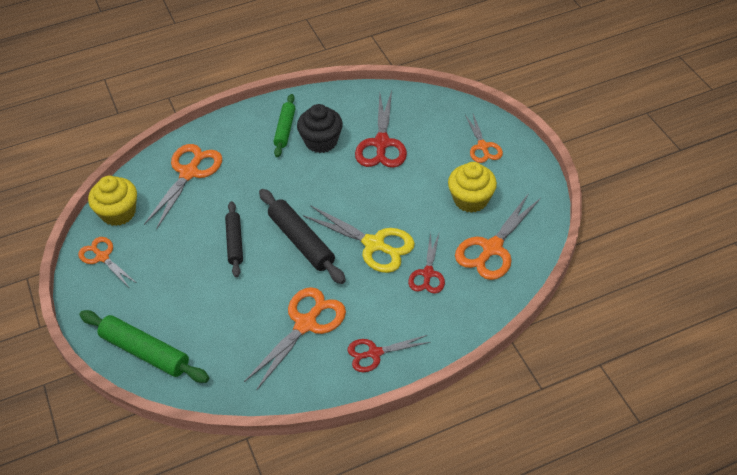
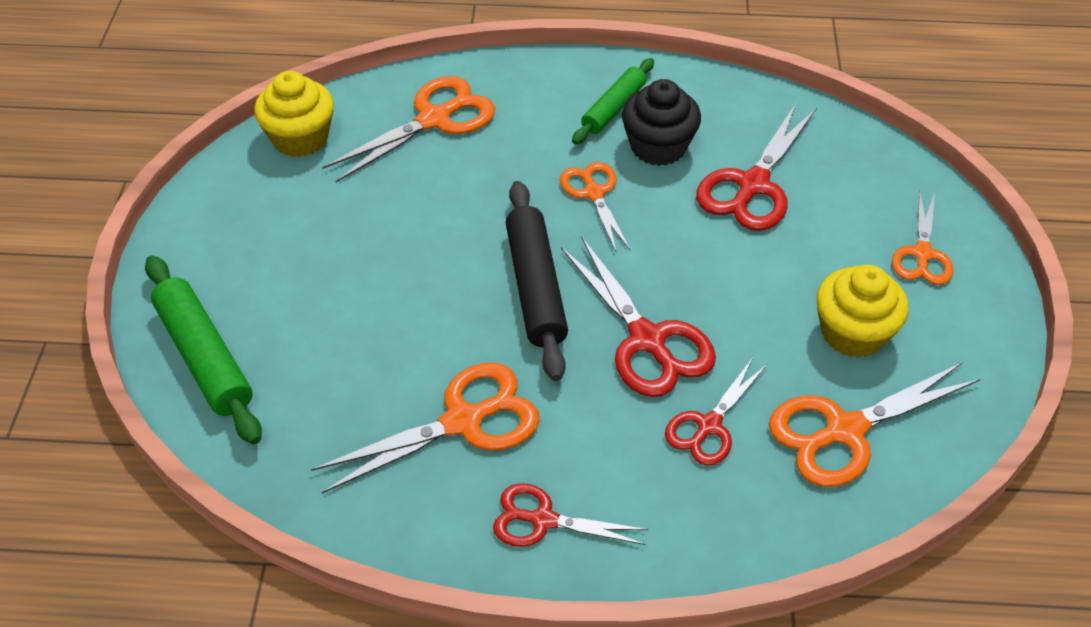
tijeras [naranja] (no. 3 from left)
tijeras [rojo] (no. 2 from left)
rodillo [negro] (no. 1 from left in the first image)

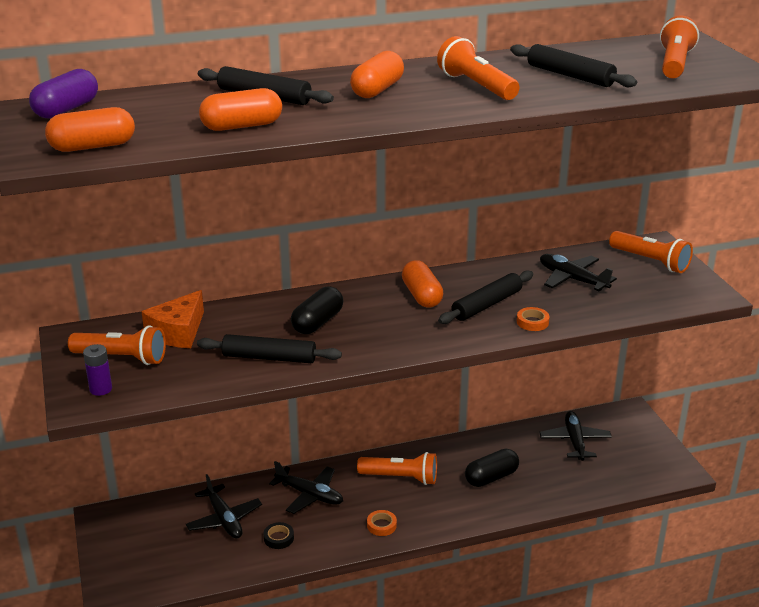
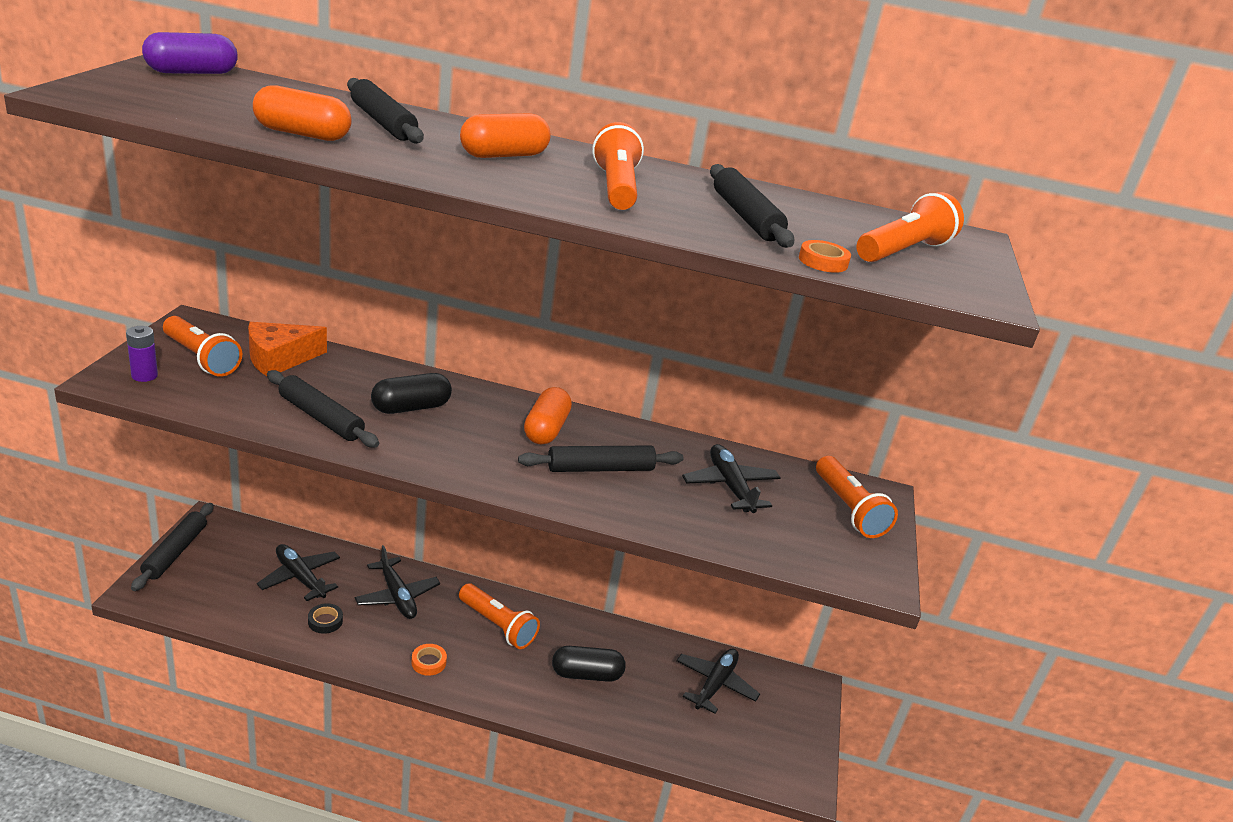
rodillo [negro] (no. 1 from left)
avión [negro] (no. 1 from left)
cinta adhesiva [naranja] (no. 2 from left)
cápsula [naranja] (no. 1 from left in the first image)

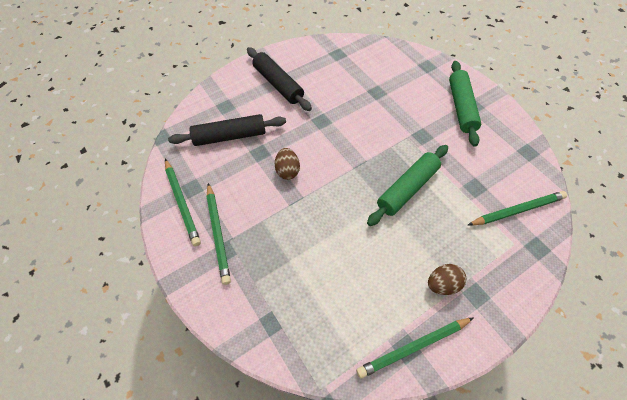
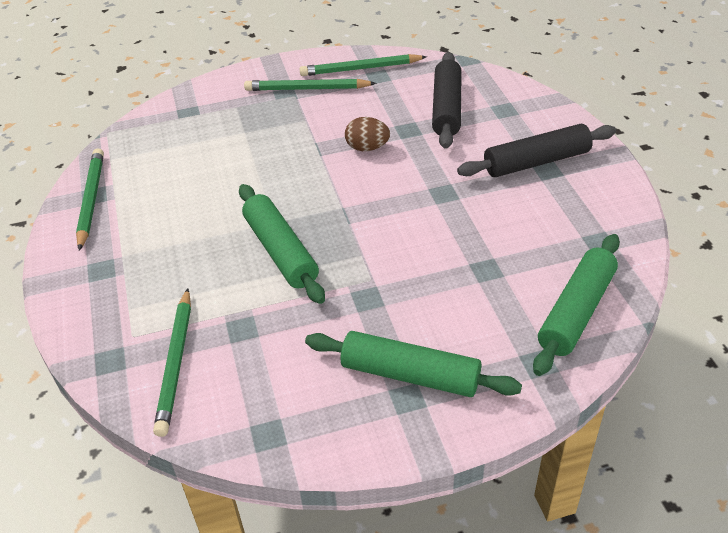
rodillo [verde] (no. 3 from left)
huevo [marrón] (no. 2 from left in the first image)

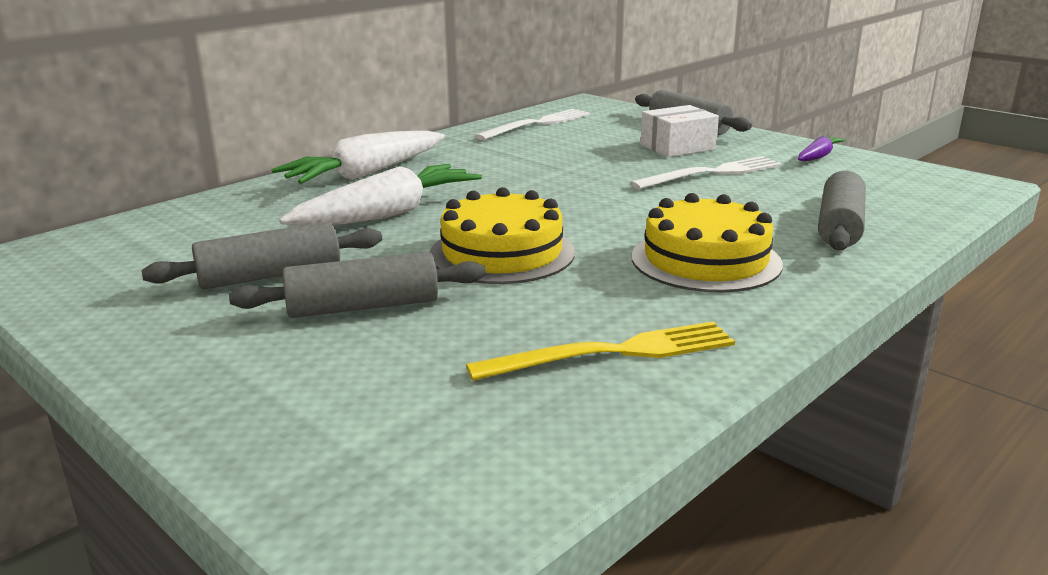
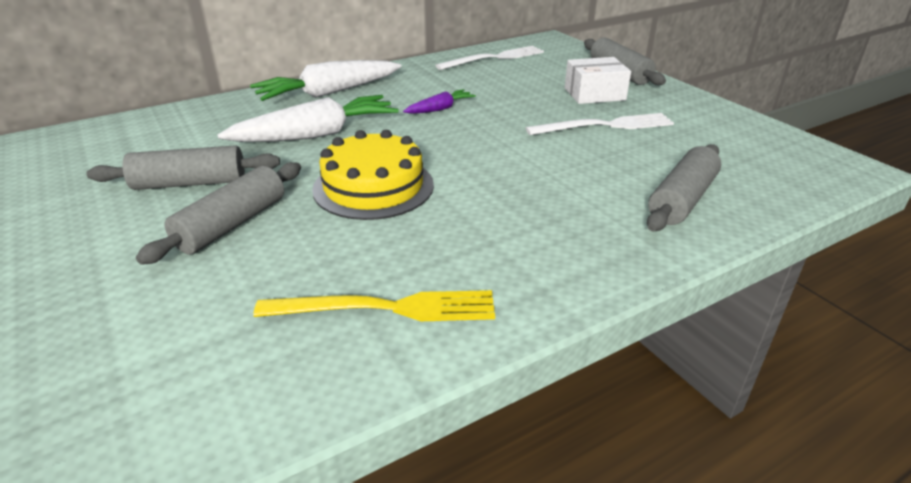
rodillo [gris] (no. 2 from left)
zanahoria [morado]
tarta [amarillo] (no. 2 from left in the first image)

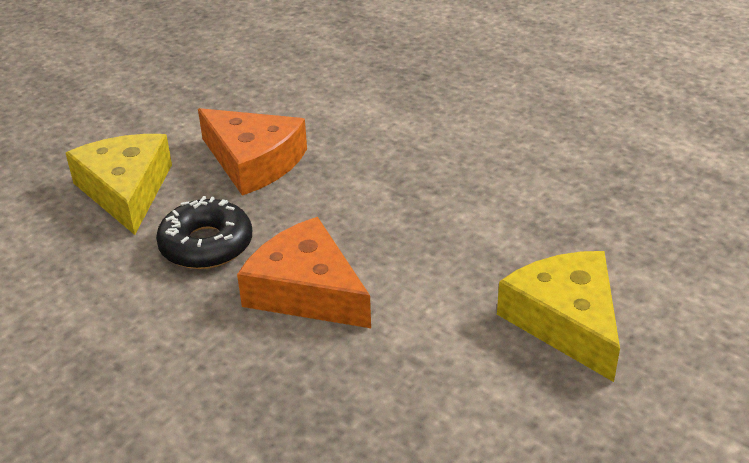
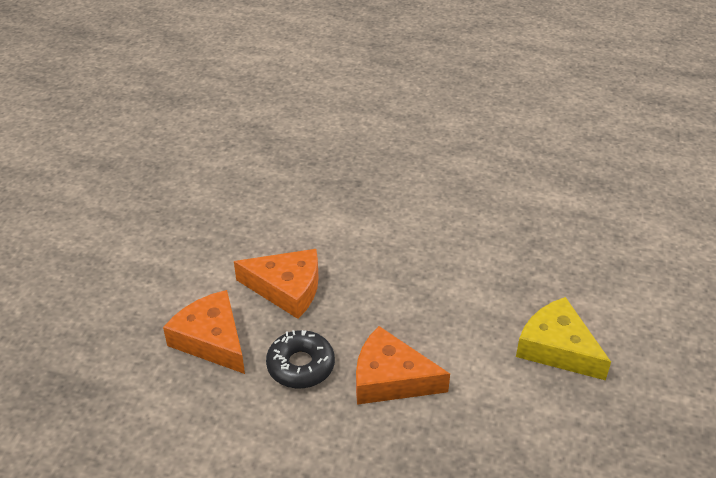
queso [naranja] (no. 1 from left)

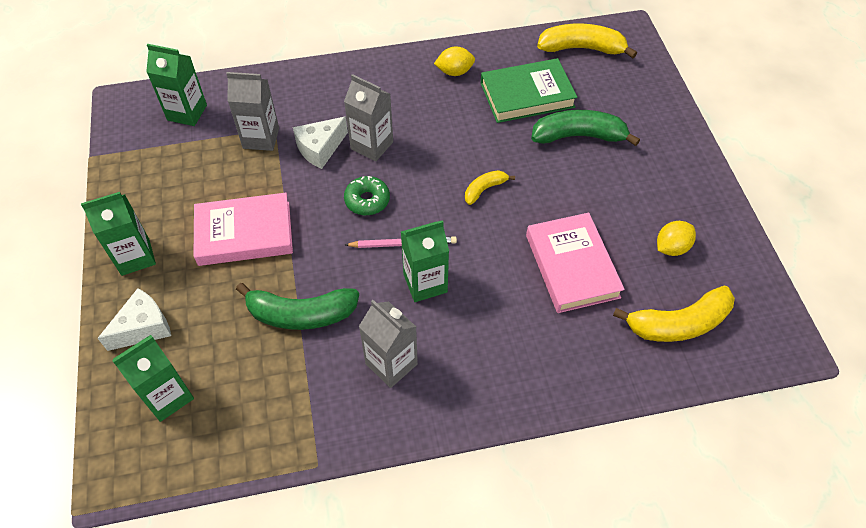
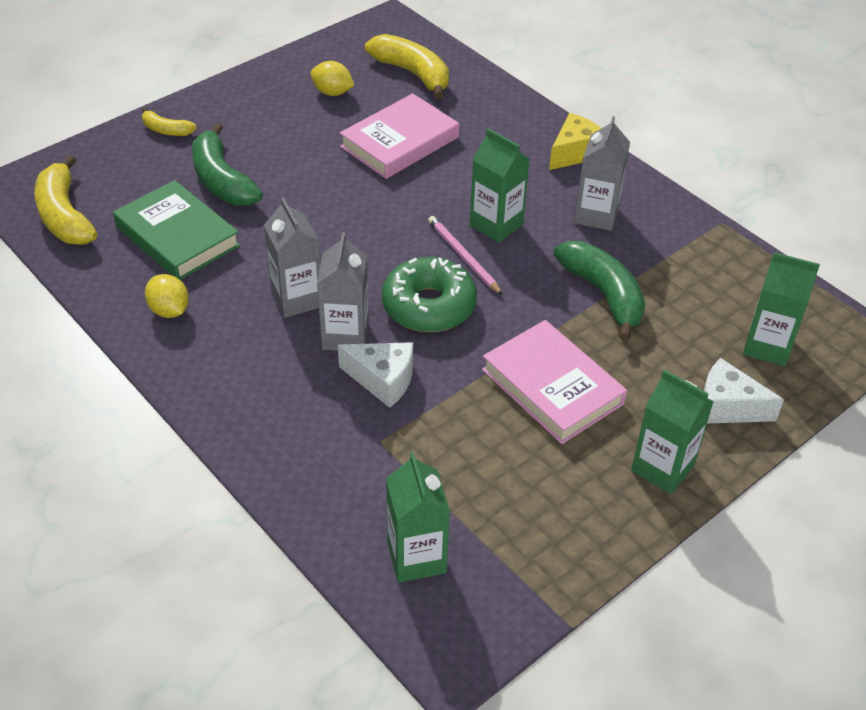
plátano [amarillo] (no. 2 from left)
cartón de leche [gris] (no. 1 from left)
rosquilla [verde]
queso [amarillo]

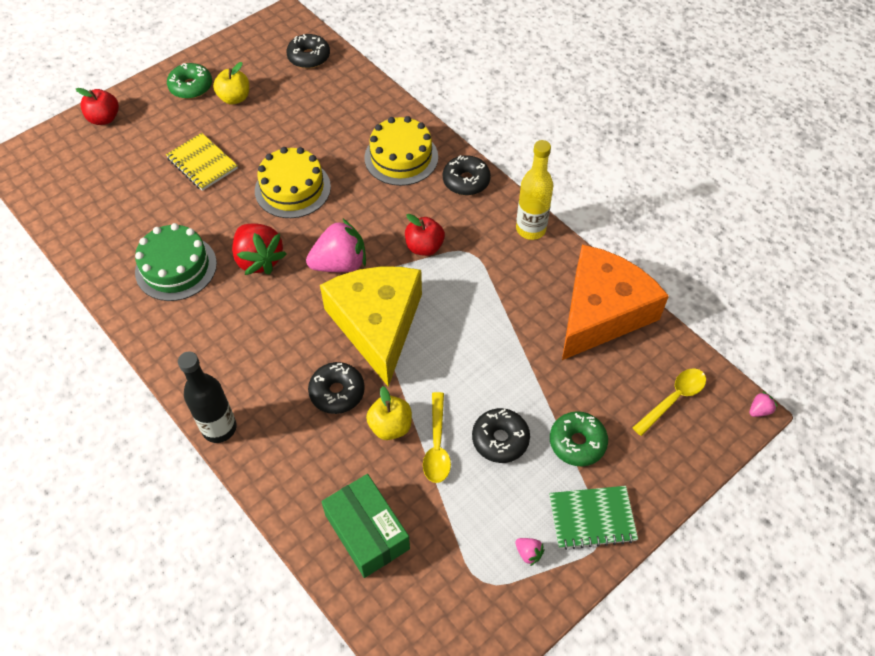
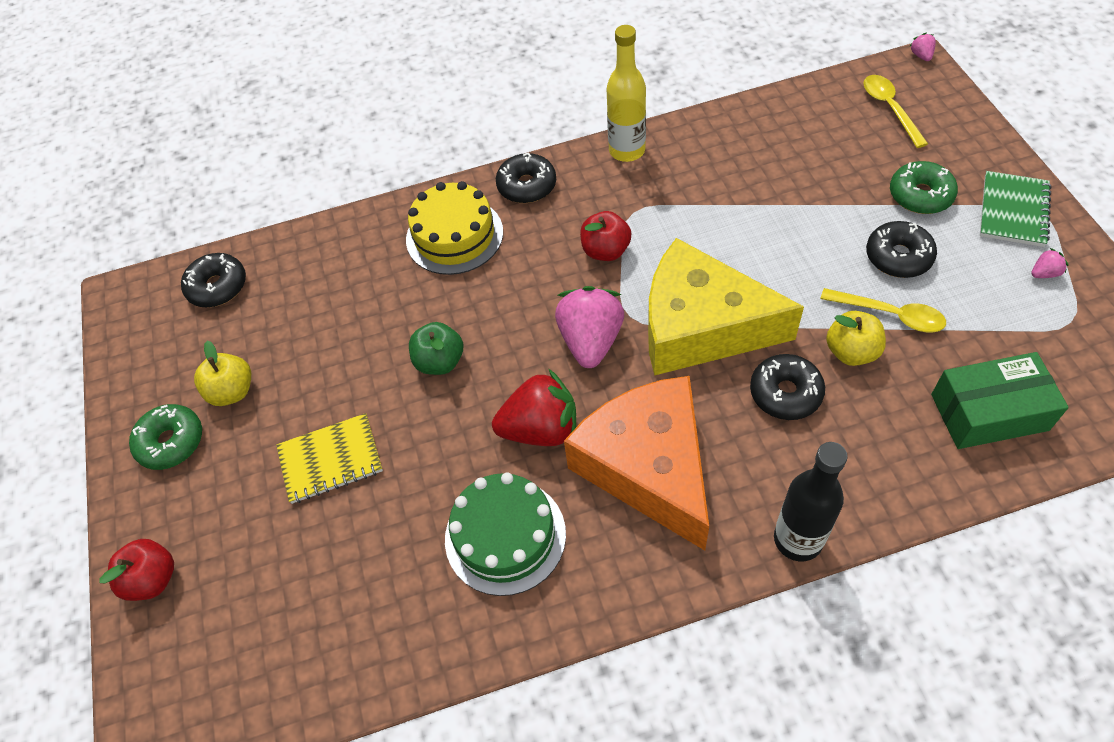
manzana [verde]
queso [naranja]

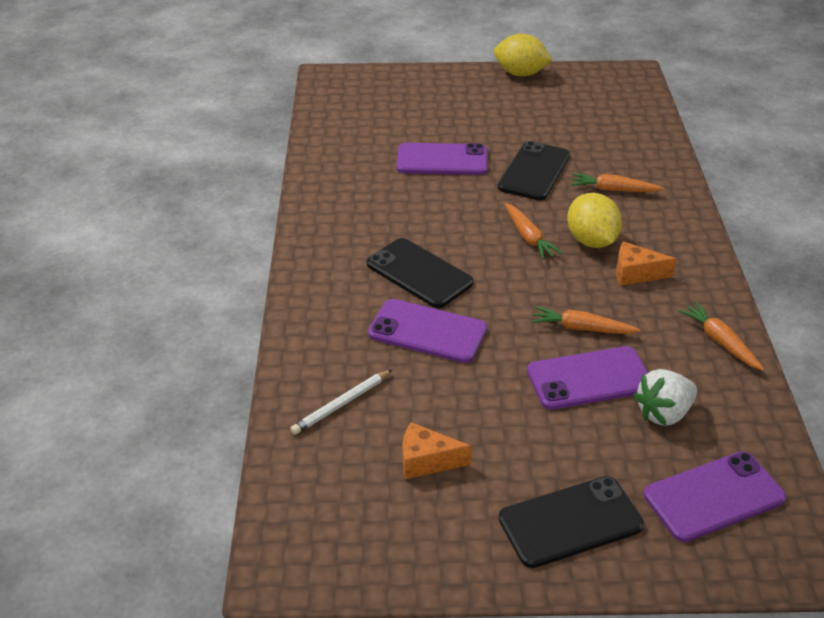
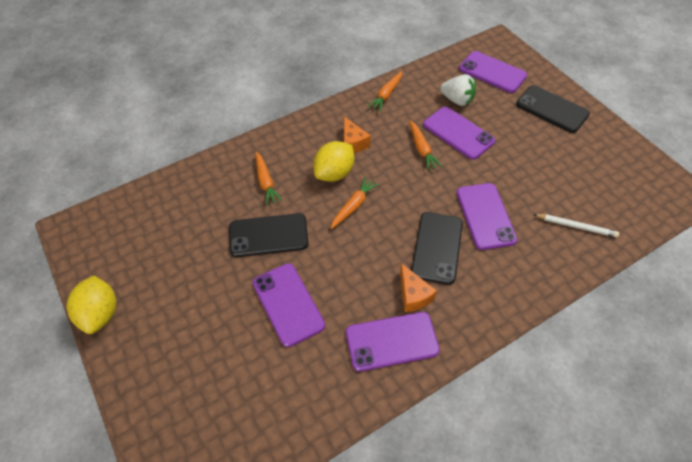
móvil [morado] (no. 2 from left)
queso [naranja] (no. 2 from left)

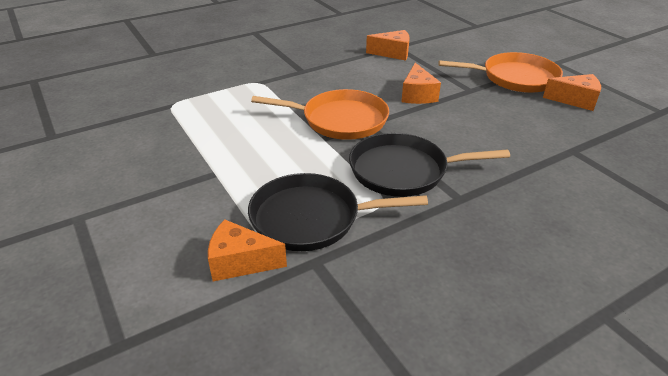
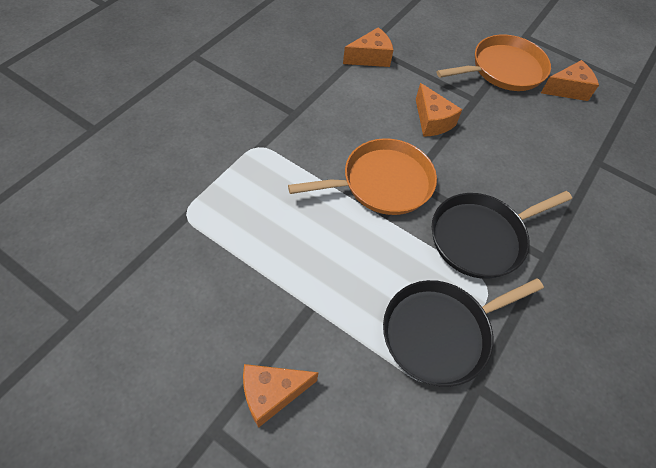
queso [naranja] (no. 1 from left)

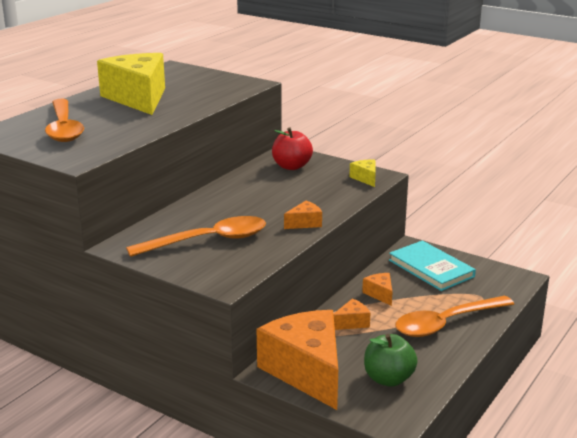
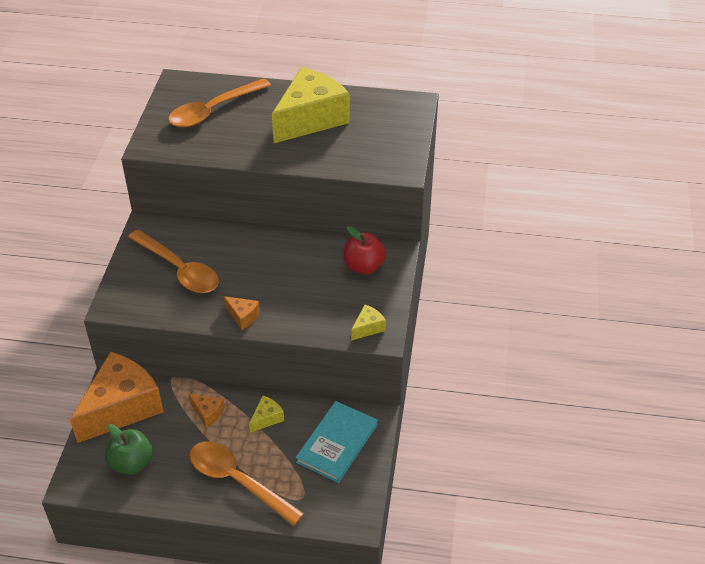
queso [amarillo] (no. 1 from left)

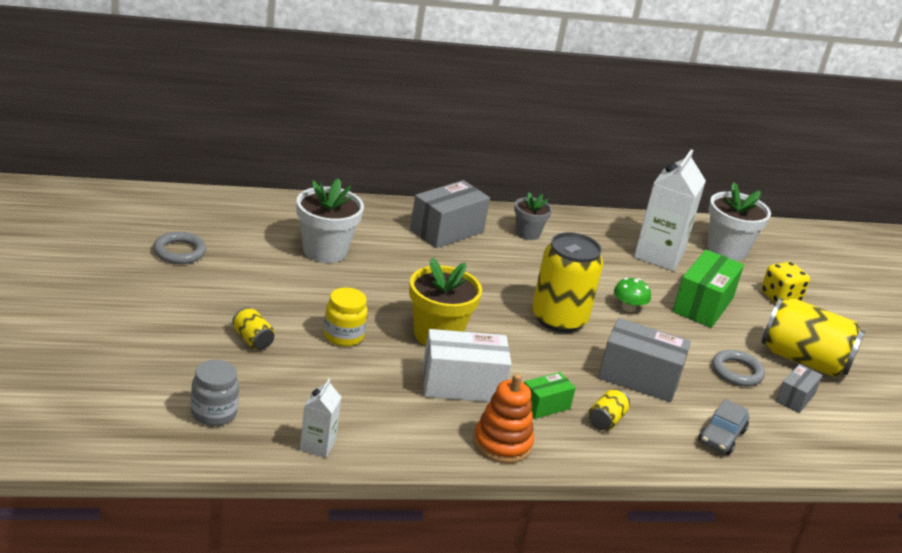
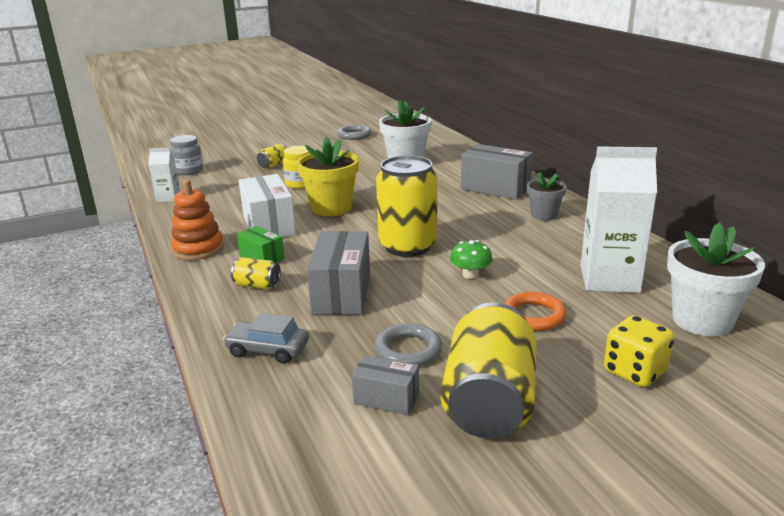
anillo [naranja]

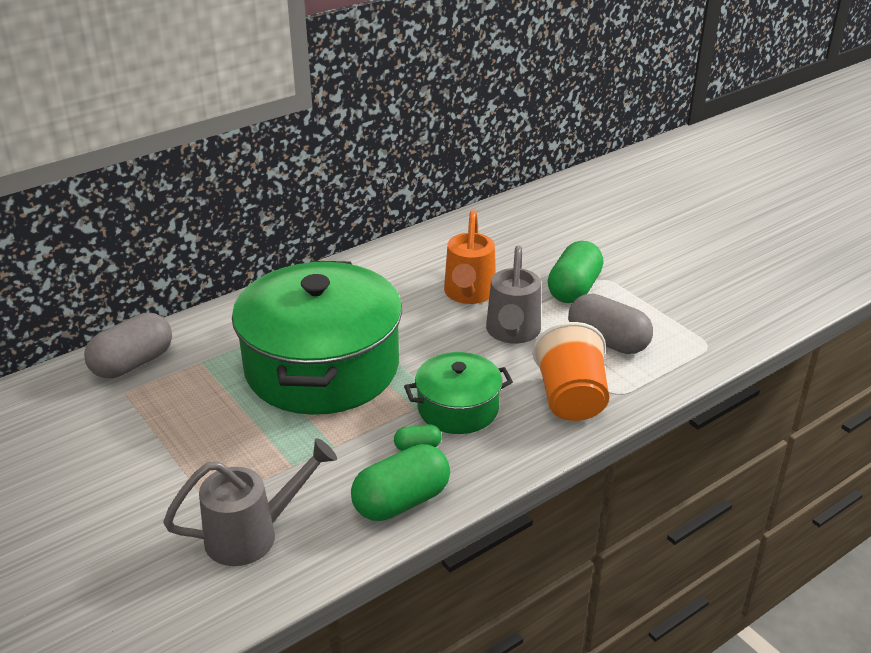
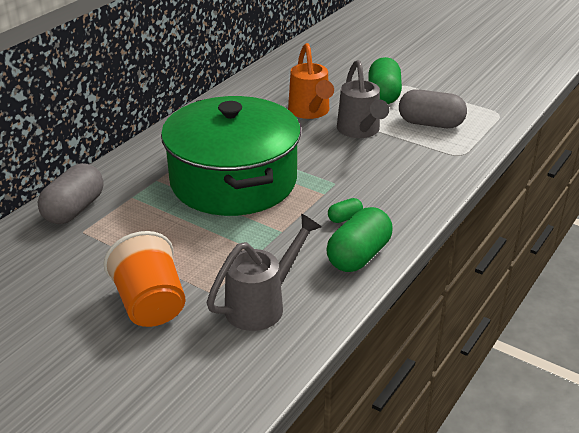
vaso [naranja]
olla [verde] (no. 2 from left in the first image)

